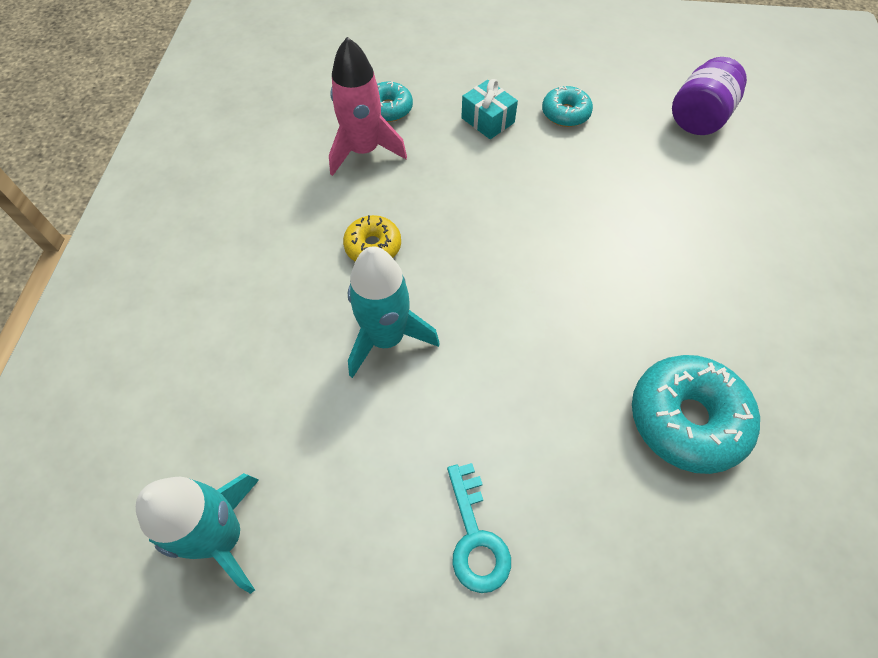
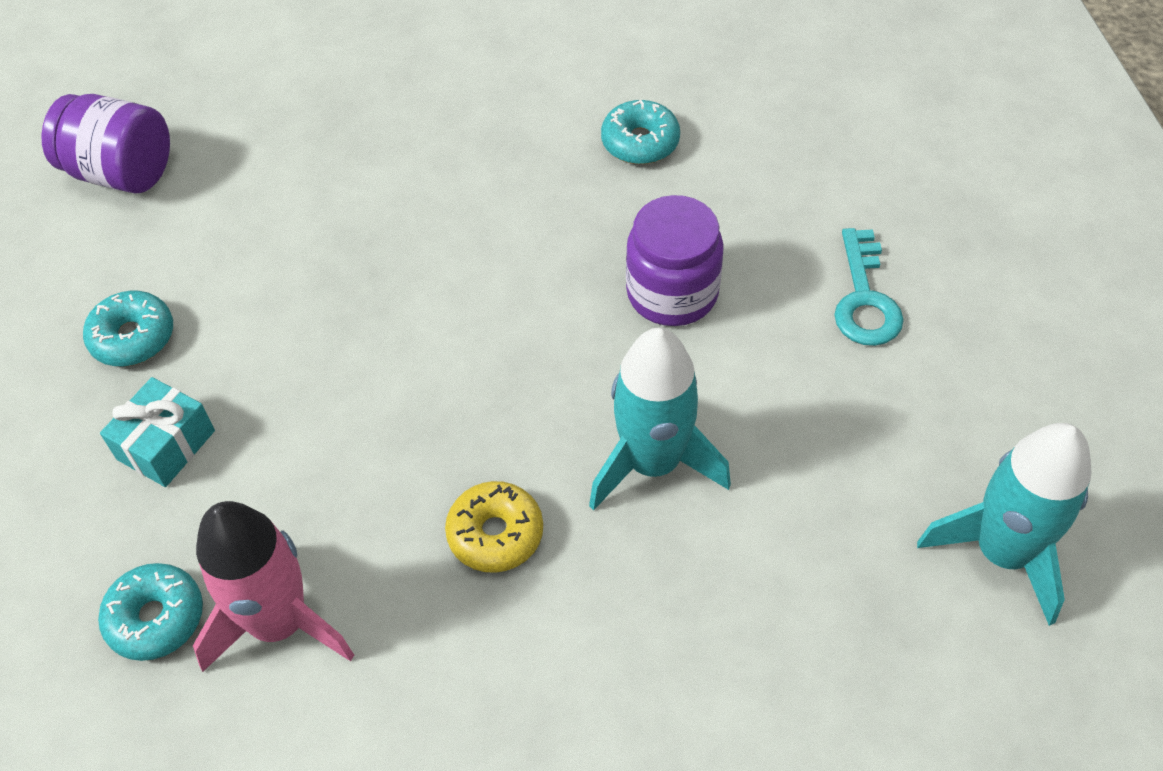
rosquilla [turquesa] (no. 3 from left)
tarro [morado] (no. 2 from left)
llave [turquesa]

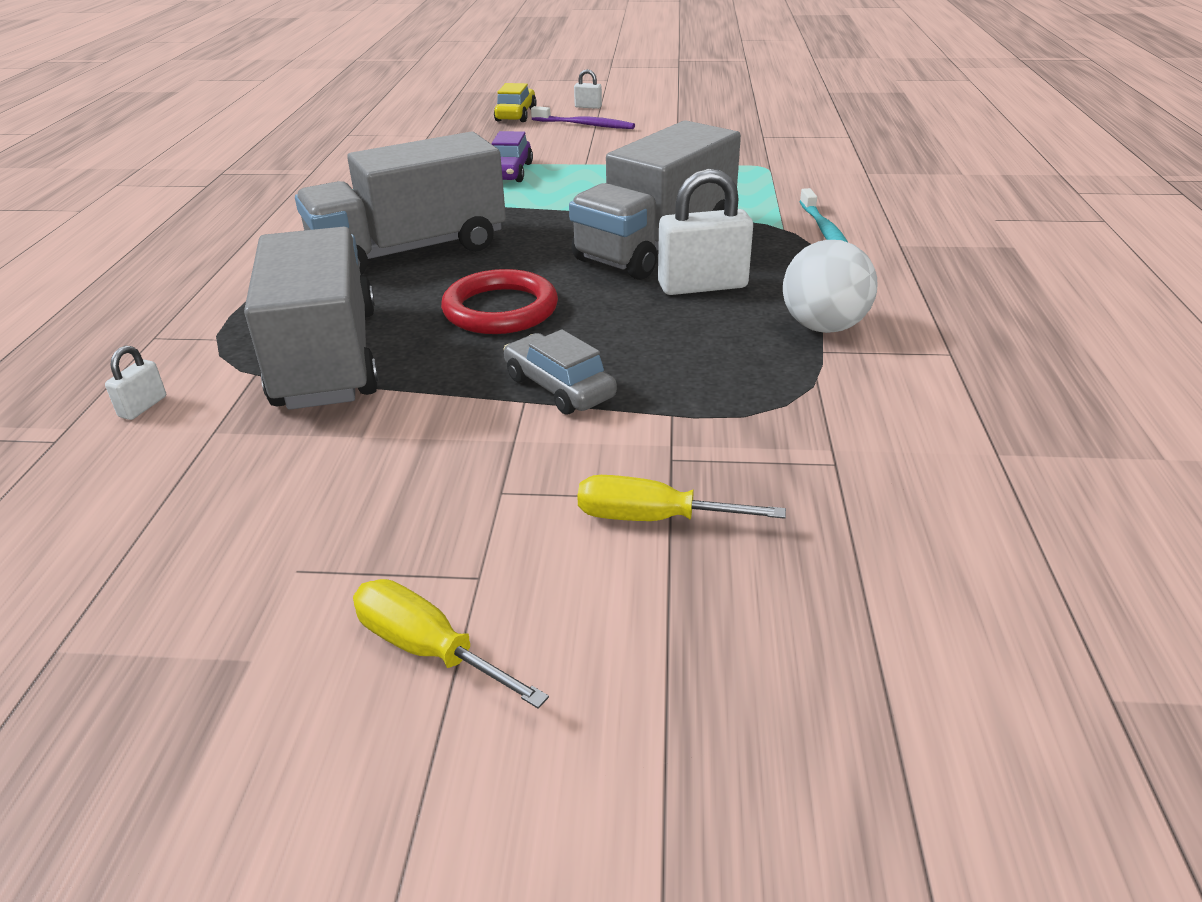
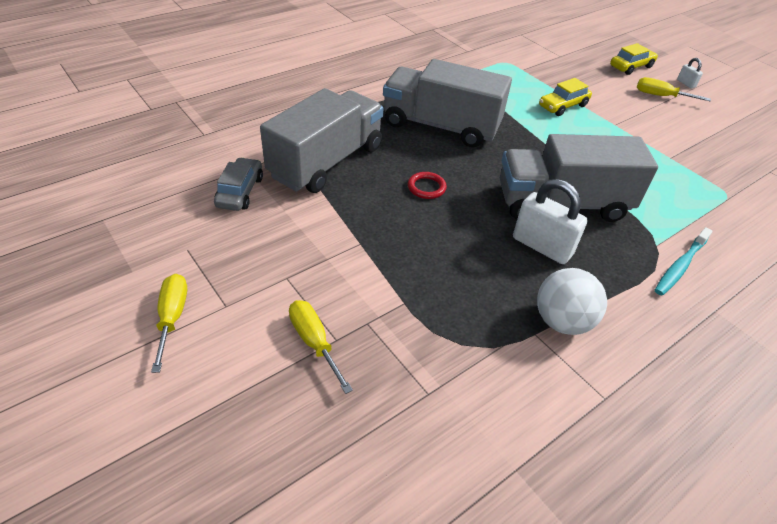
coche [gris]
anillo [rojo]
coche [amarillo] (no. 1 from left)
destornillador [amarillo] (no. 3 from left)
candado [blanco] (no. 1 from left in the first image)

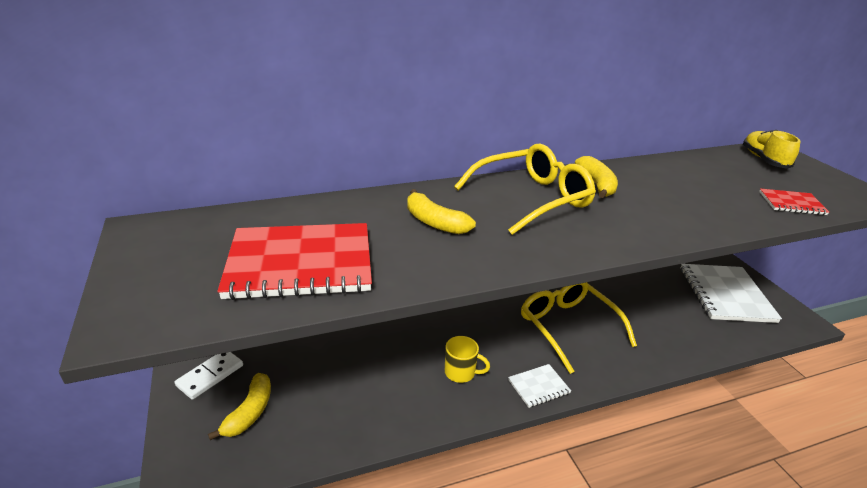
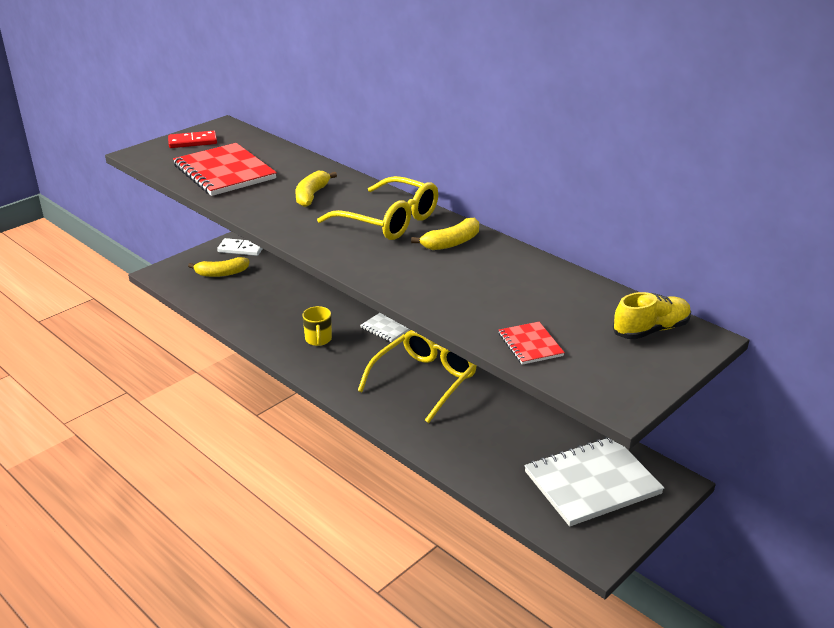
ficha de dominó [rojo]
cuaderno [blanco] (no. 1 from left)

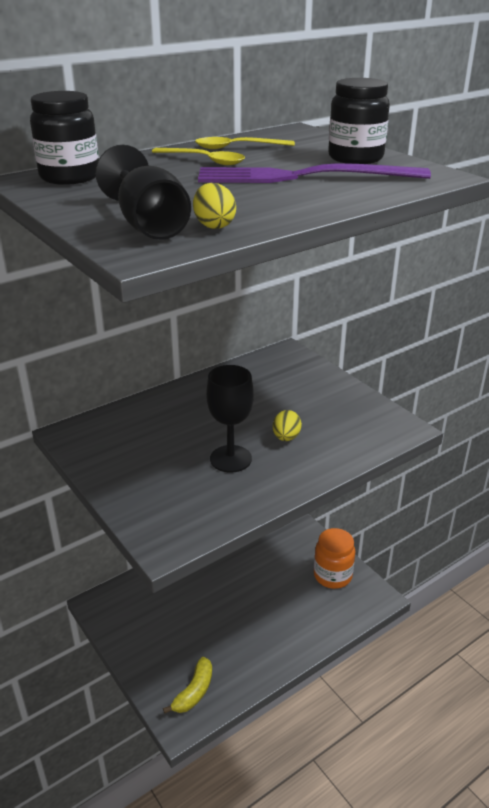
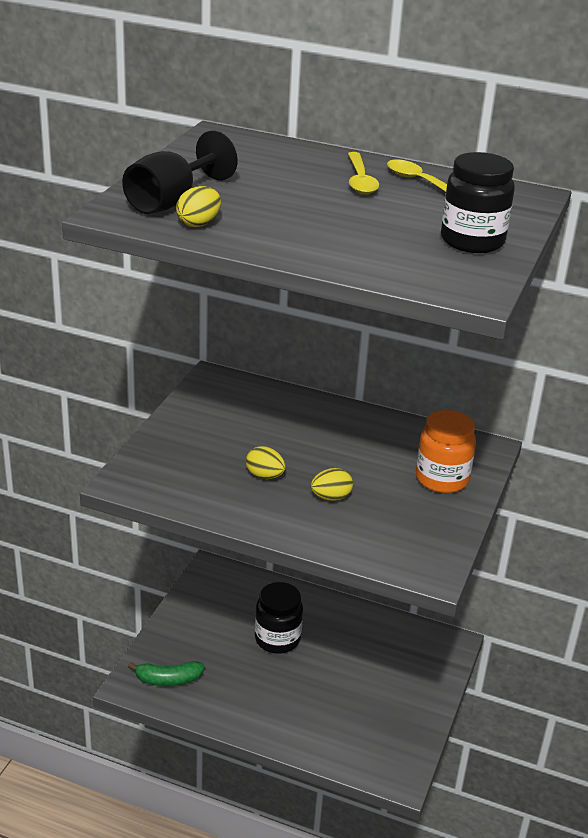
plátano [verde]
huevo [amarillo] (no. 2 from left)
tarro [negro] (no. 1 from left)
tarro [naranja]
tenedor [morado]

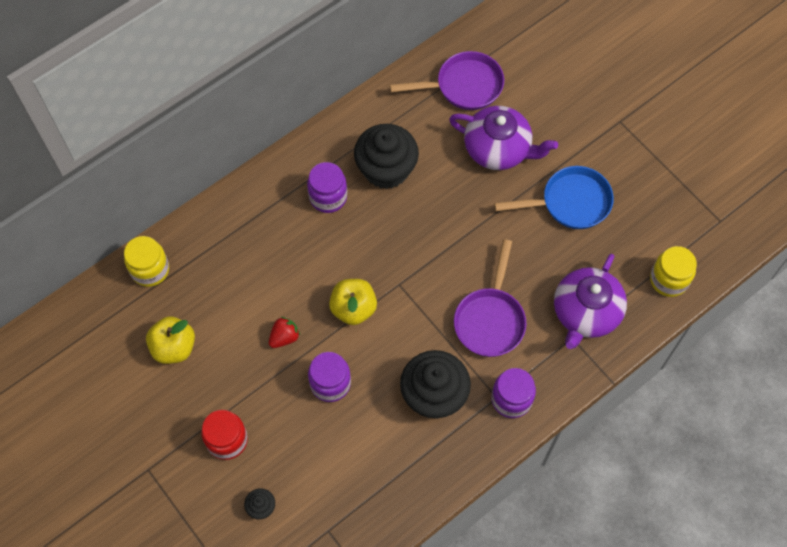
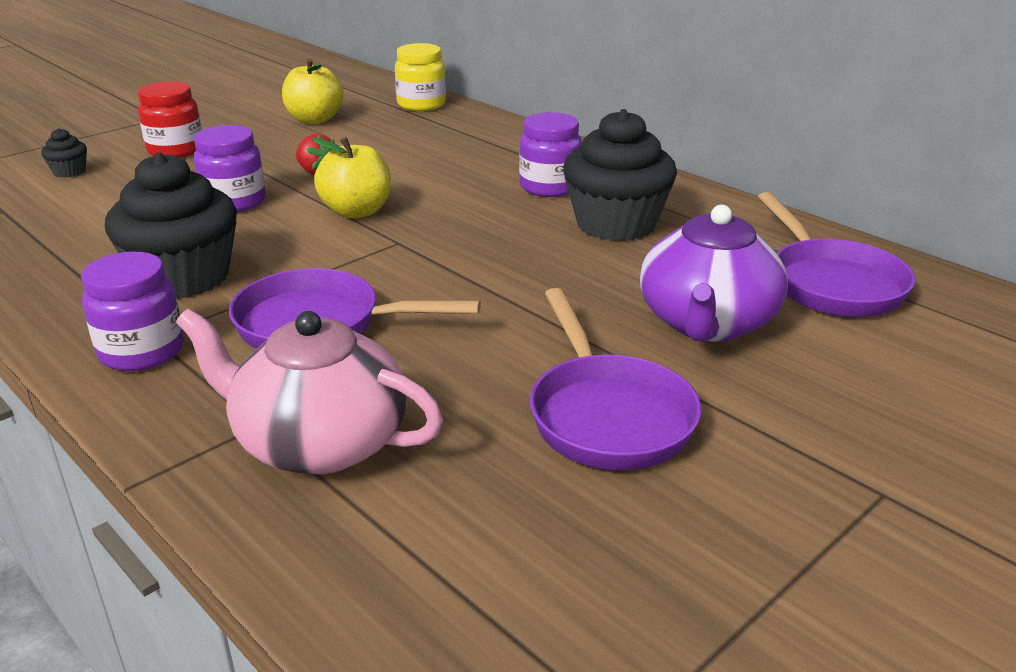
tetera [rosa]
sartén [morado] (no. 2 from left)
tarro [amarillo] (no. 2 from left in the first image)

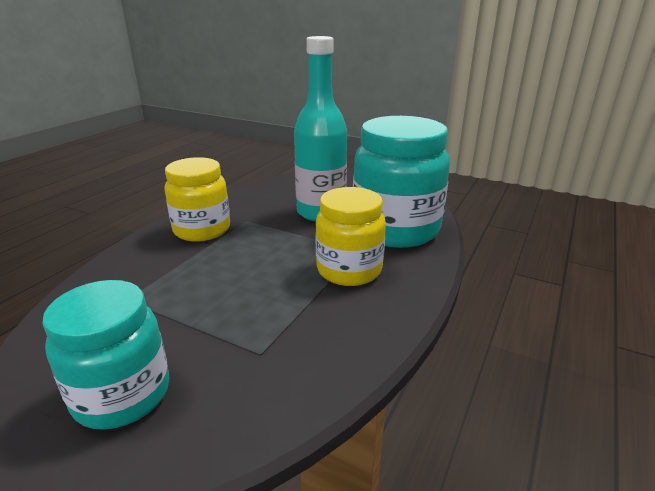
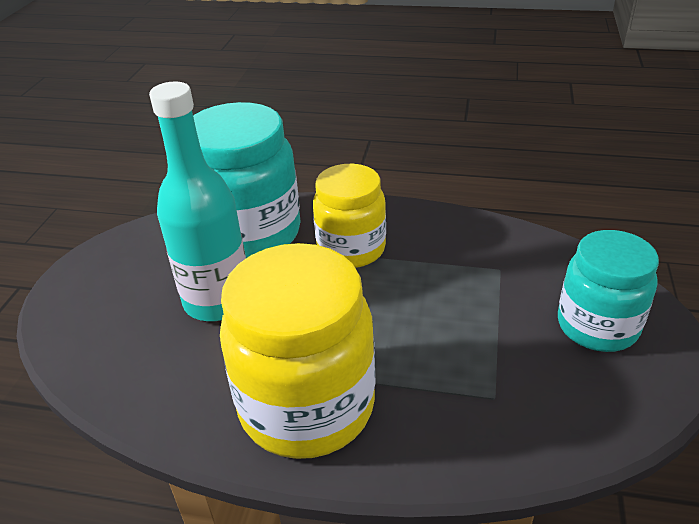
tarro [amarillo] (no. 1 from left)

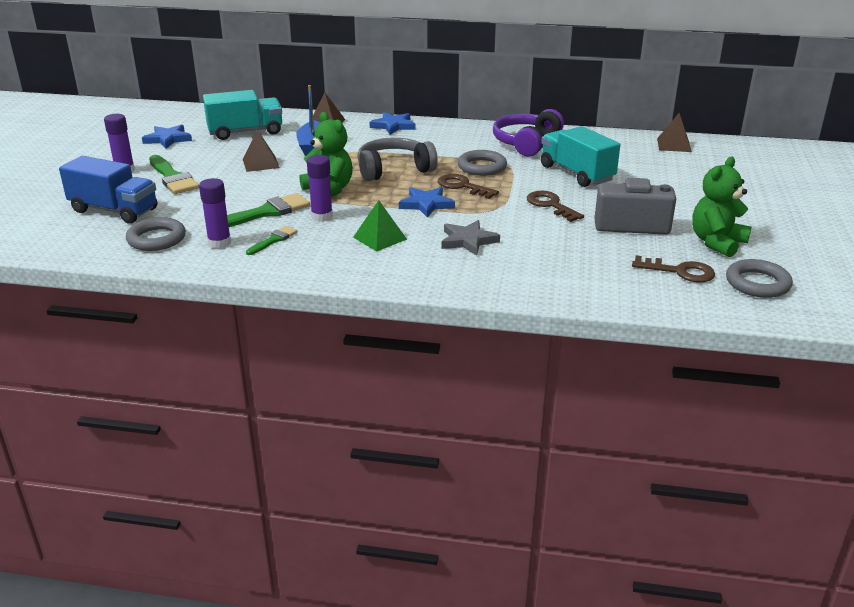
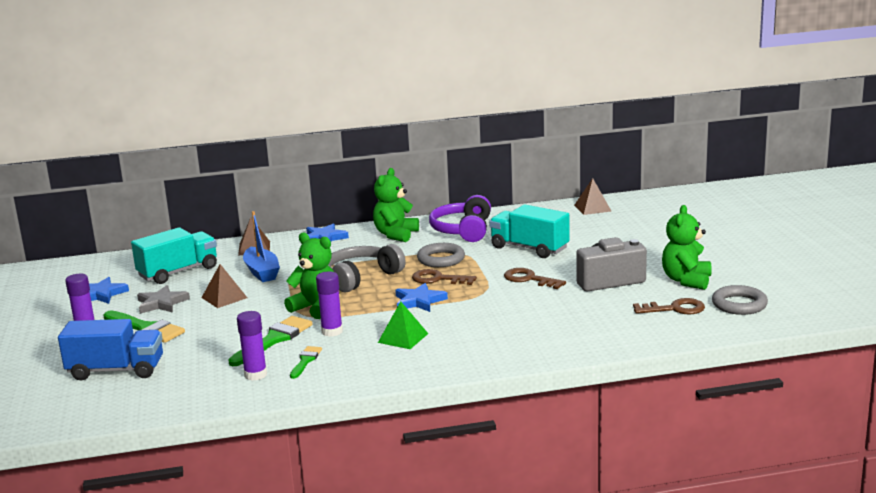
estrella [gris]
osito [verde] (no. 2 from left)
anillo [gris] (no. 1 from left in the first image)

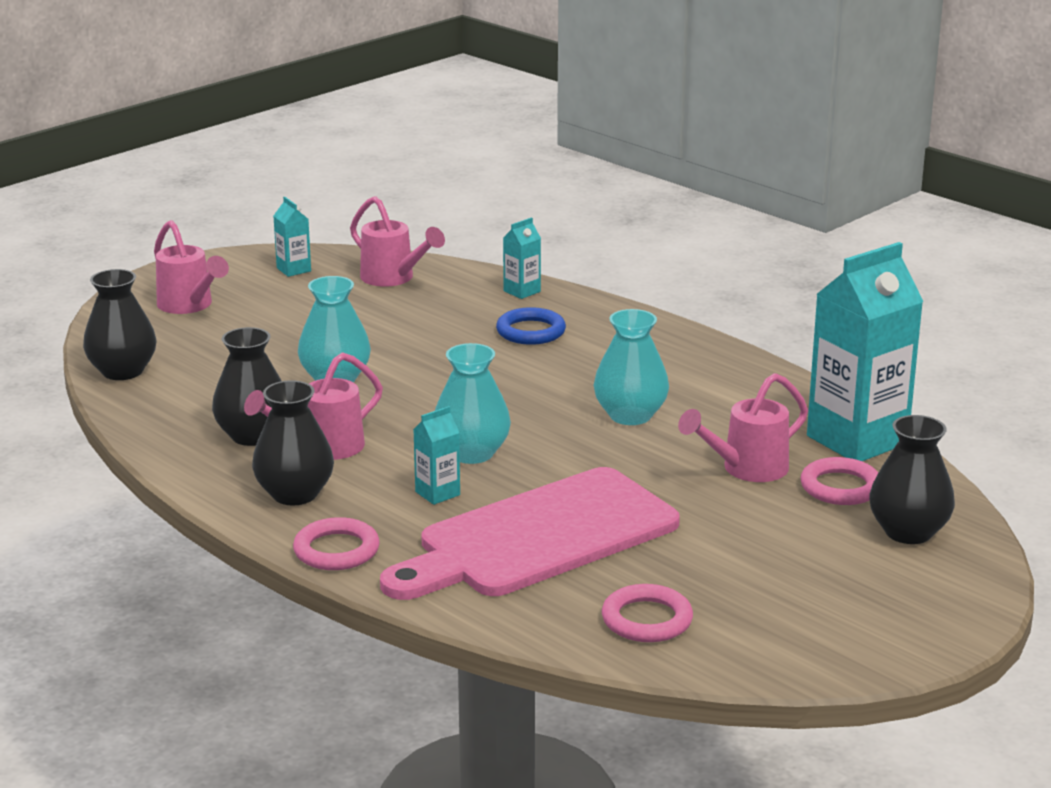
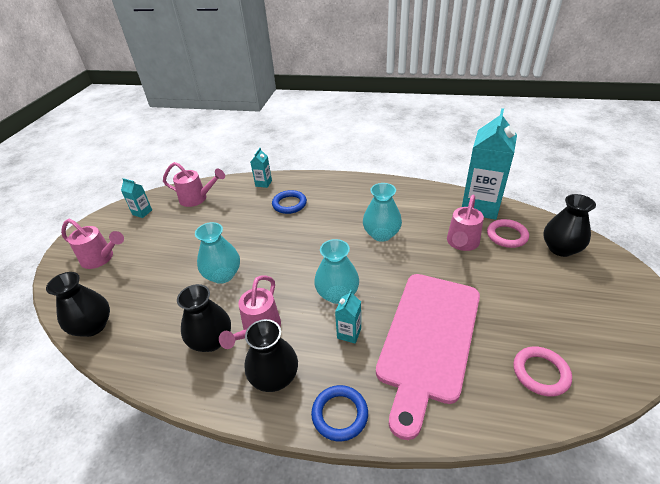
anillo [azul] (no. 2 from left)

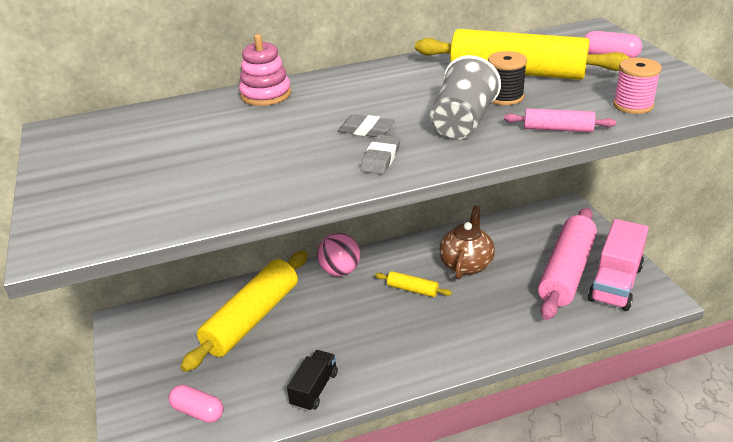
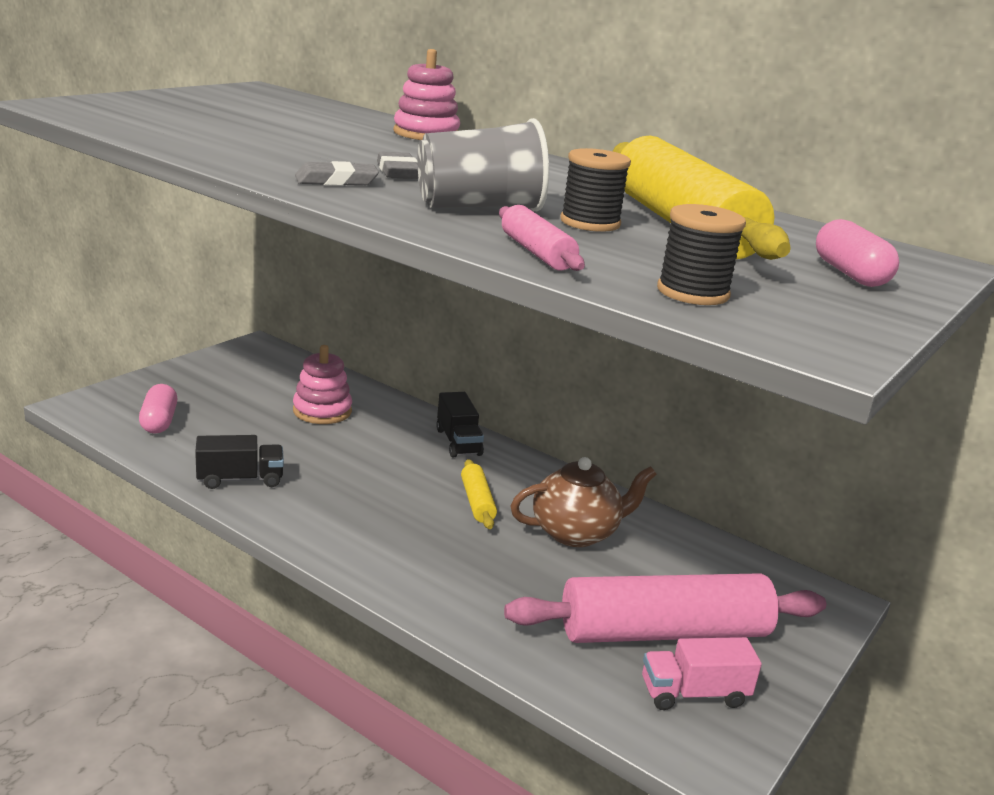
juguete apilable [rosa] (no. 1 from left)
camión [negro] (no. 2 from left)
camión [rosa]
carrete [negro] (no. 2 from left)

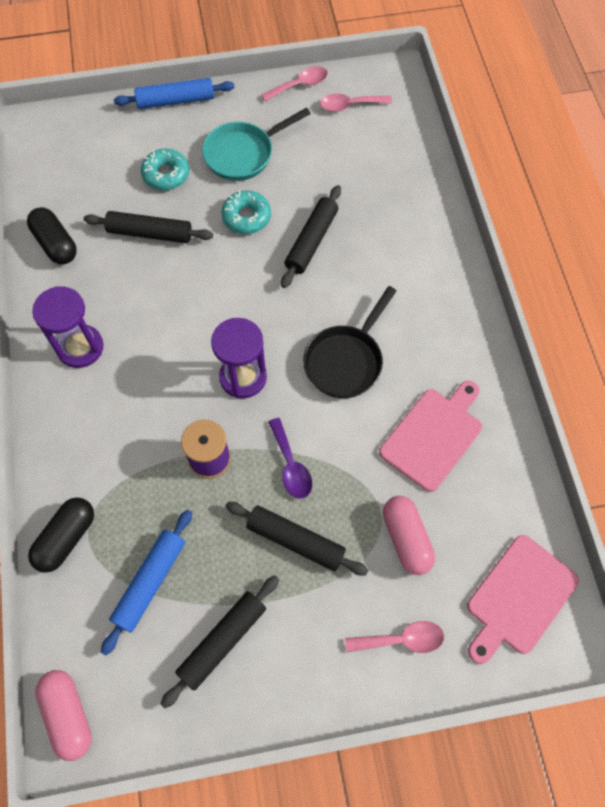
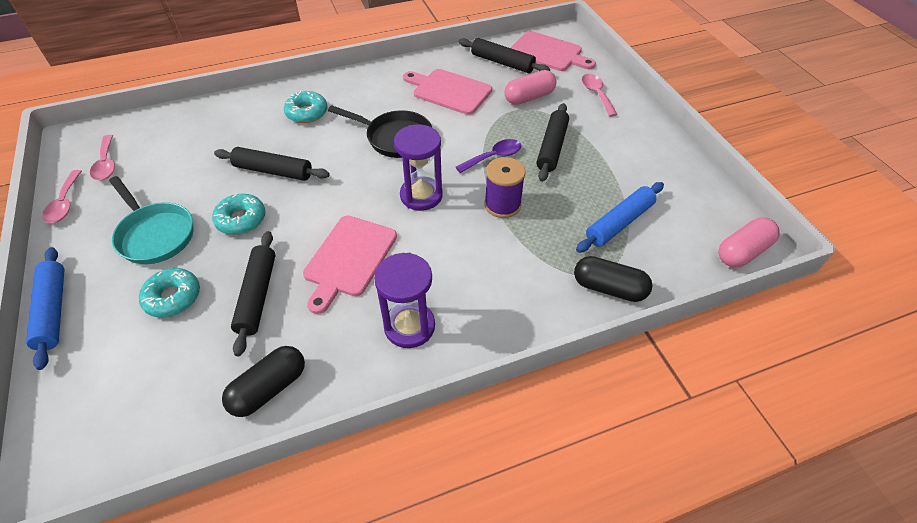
cuchara [rosa] (no. 1 from left)
rosquilla [turquesa] (no. 3 from left)
tabla de cortar [rosa] (no. 1 from left)
rodillo [negro] (no. 3 from left)
rodillo [azul] (no. 2 from left)

